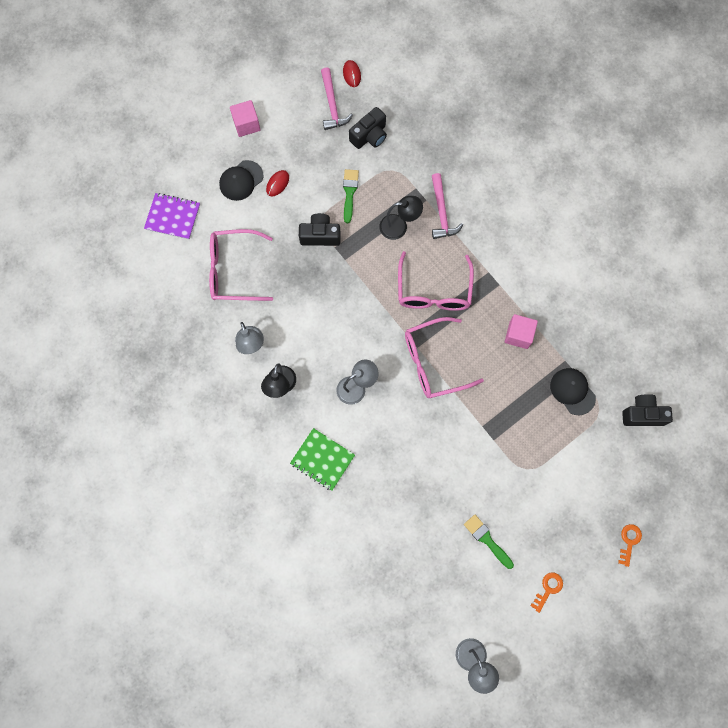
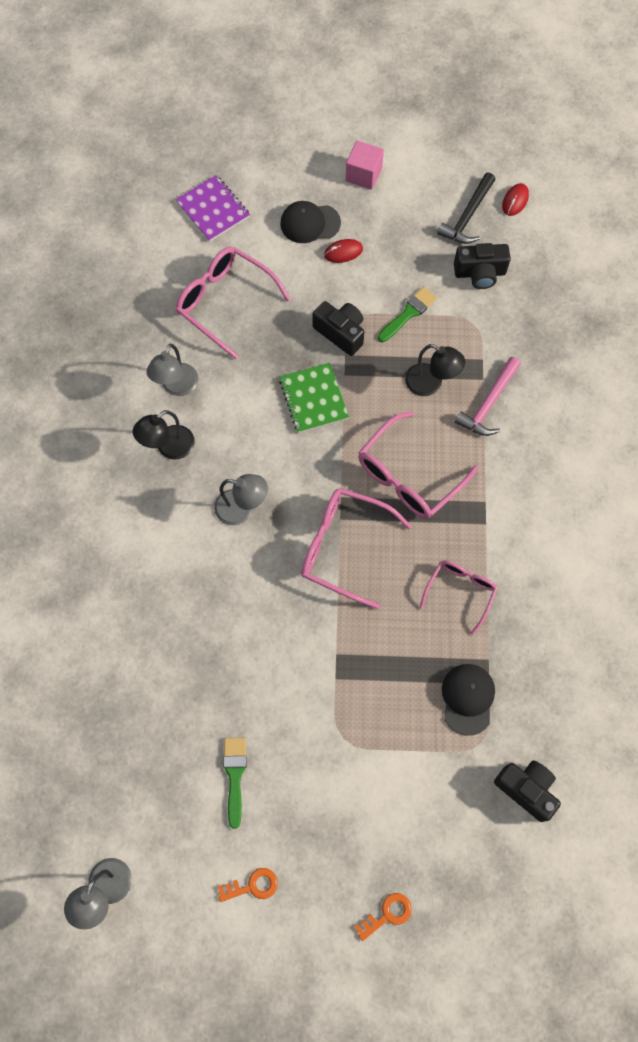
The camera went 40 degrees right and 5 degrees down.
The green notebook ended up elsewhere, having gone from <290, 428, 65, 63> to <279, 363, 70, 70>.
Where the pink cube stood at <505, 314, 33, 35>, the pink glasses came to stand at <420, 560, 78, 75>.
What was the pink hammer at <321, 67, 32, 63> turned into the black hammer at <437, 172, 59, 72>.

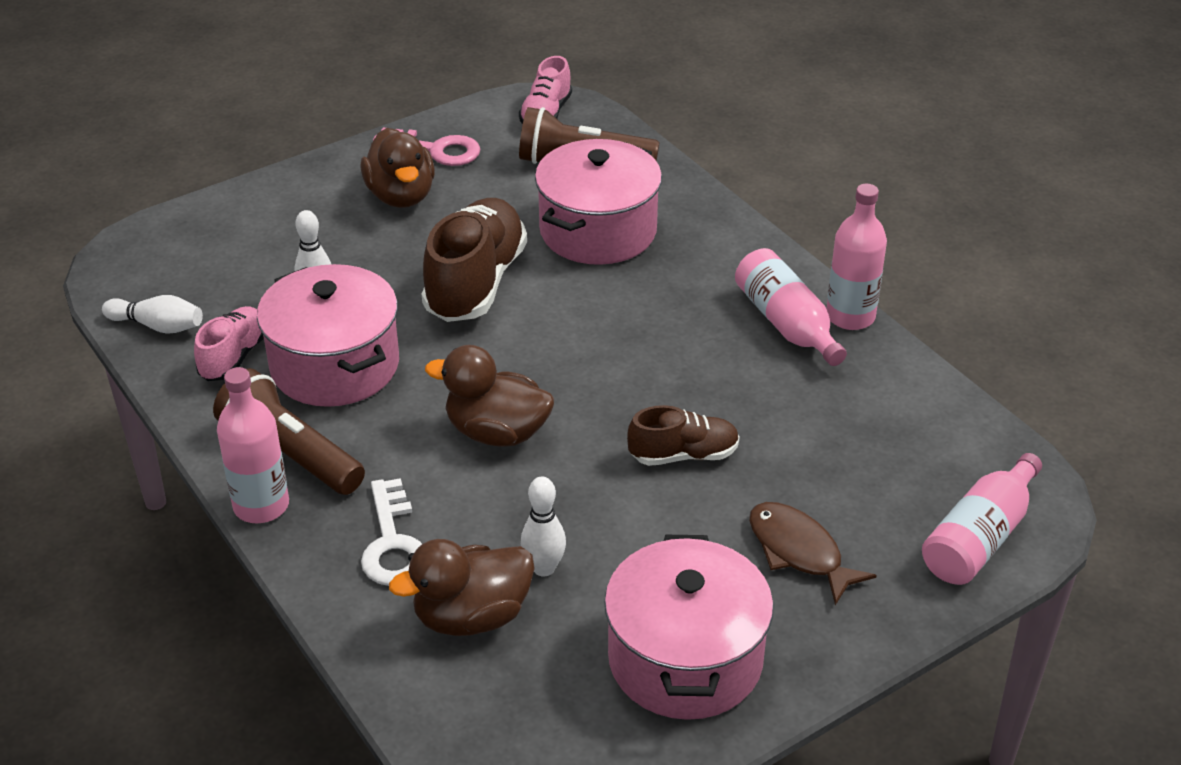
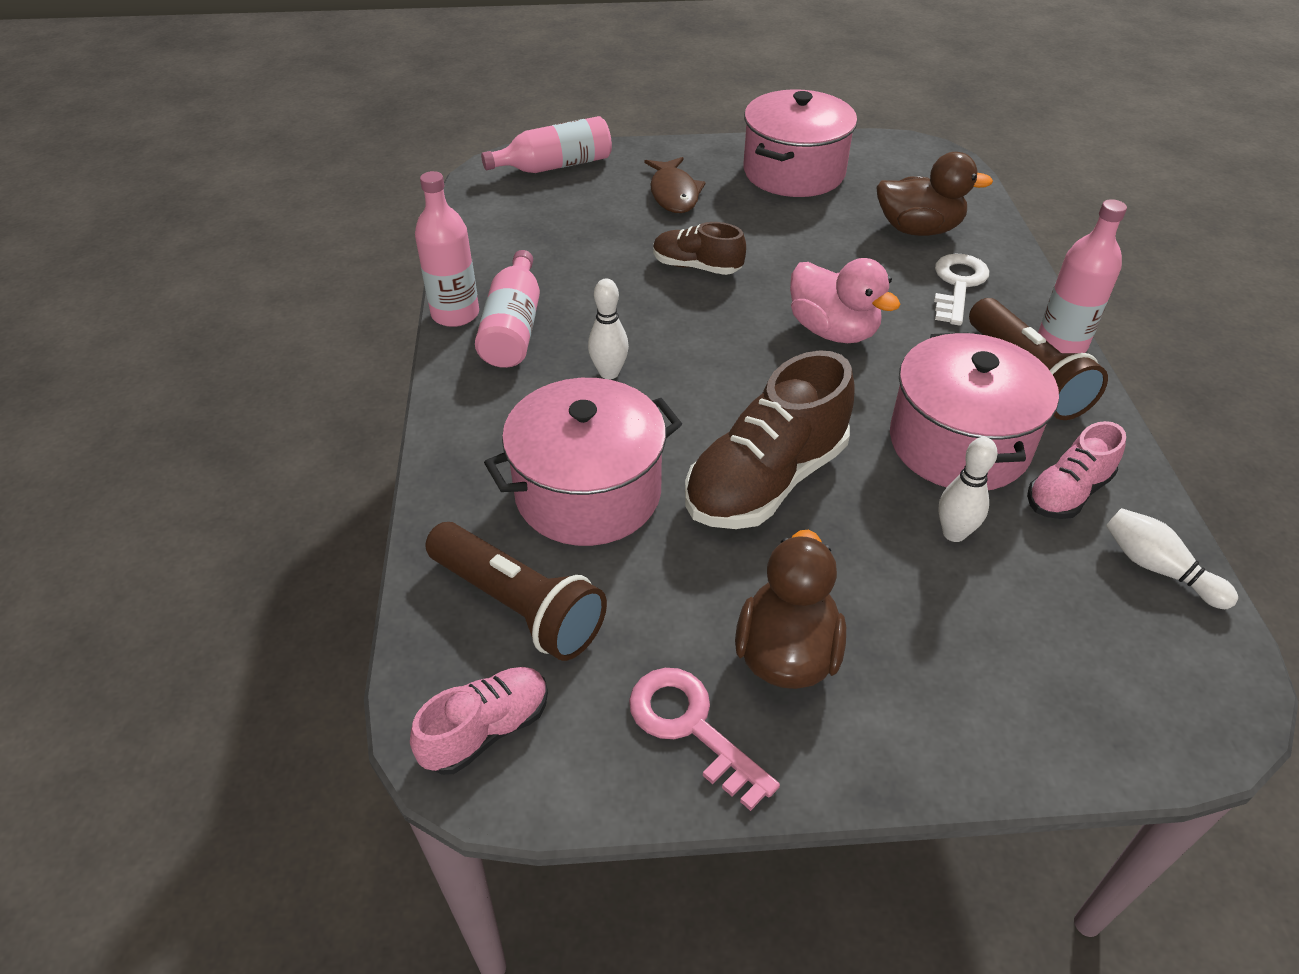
The camera went 150 degrees left and 5 degrees up.
The white bowling pin ended up elsewhere, having gone from <521, 477, 45, 100> to <588, 279, 41, 100>.
What was the brown duck at <425, 345, 129, 102> turned into the pink duck at <790, 258, 111, 85>.

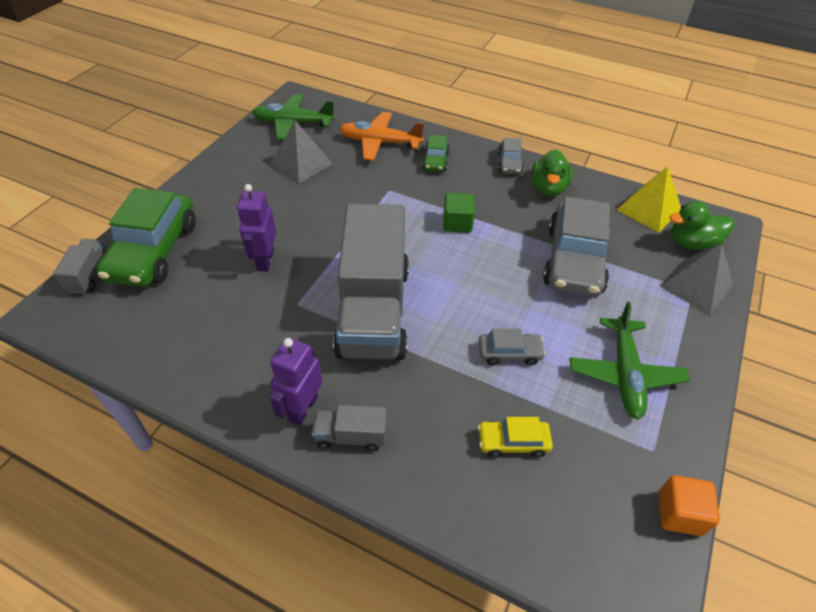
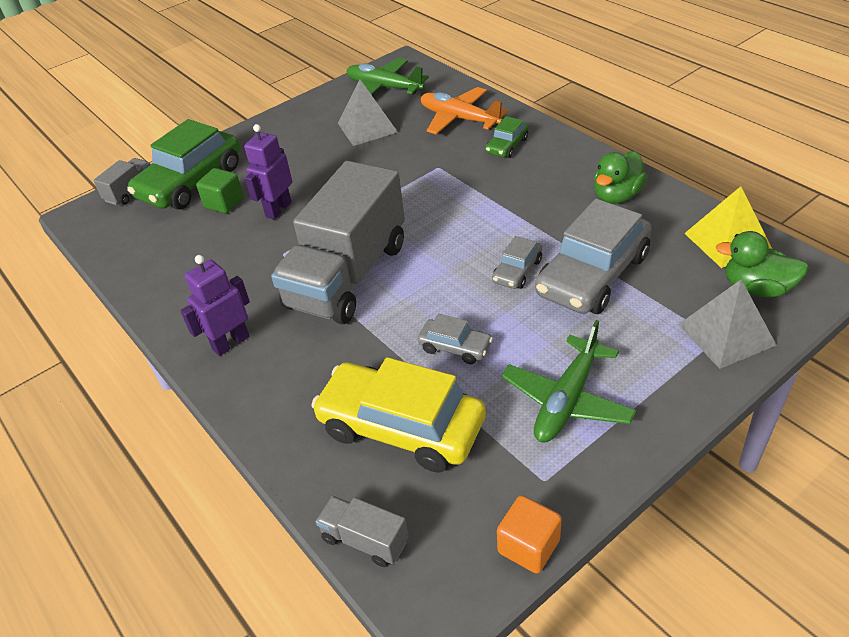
The camera went 30 degrees right and 5 degrees down.
The grey truck ended up elsewhere, having gone from <312, 405, 75, 47> to <316, 496, 93, 71>.
The green cube ended up elsewhere, having gone from <443, 193, 32, 40> to <196, 168, 48, 45>.
The grey car ended up elsewhere, having gone from <498, 137, 25, 37> to <492, 236, 50, 53>.
The size of the yellow car at <478, 417, 75, 41> changed by a factor of 2.11.

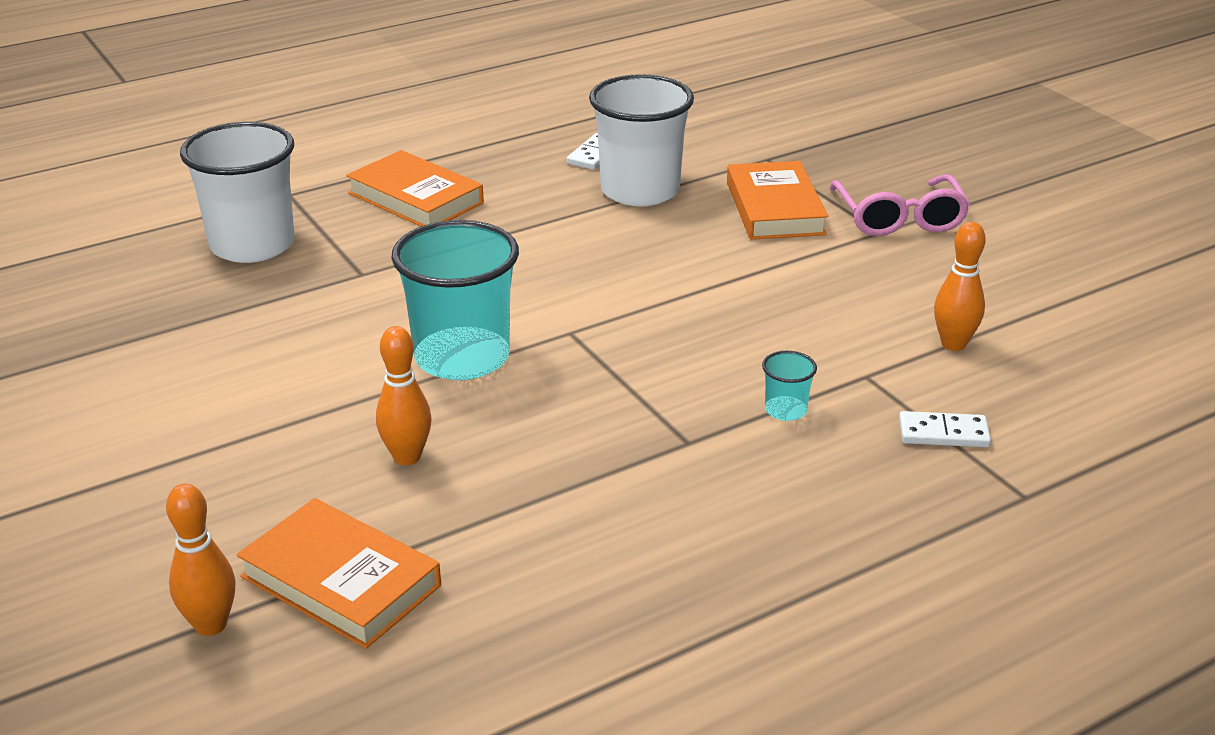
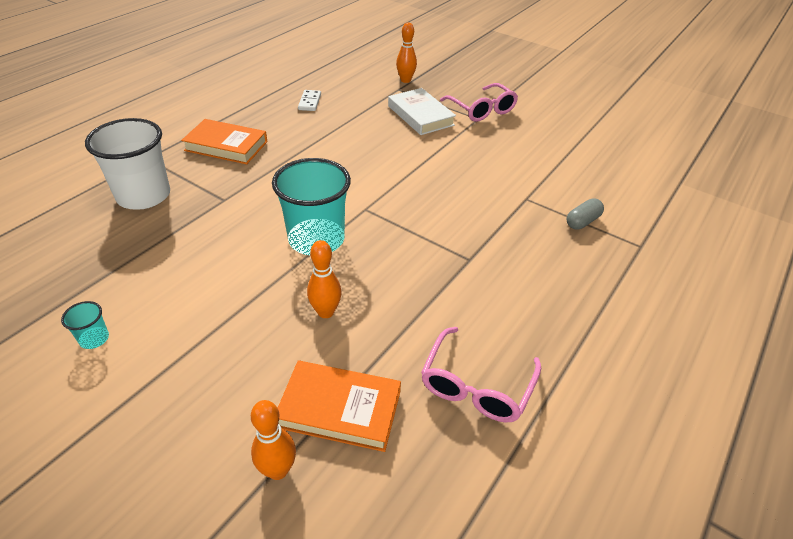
The camera went 25 degrees left and 10 degrees up.
The second view lost the white cup at <589, 74, 105, 132>.
The second view gained the pink glasses at <421, 327, 120, 95>.
The turquoise cup ended up elsewhere, having gone from <762, 351, 55, 70> to <61, 301, 48, 48>.
The orange bowling pin ended up elsewhere, having gone from <934, 222, 52, 129> to <396, 22, 21, 61>.
Where the white domino stood at <899, 411, 92, 36>, the grey capsule came to stand at <566, 198, 38, 32>.
What was the orange book at <727, 161, 101, 79> turned into the white book at <388, 88, 68, 47>.

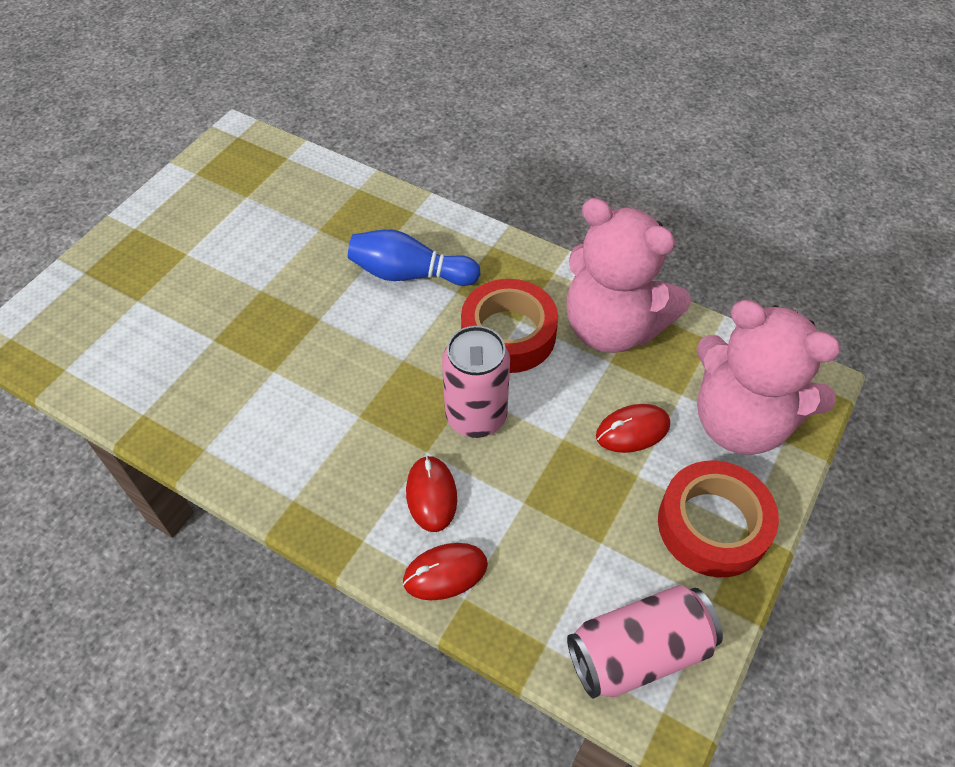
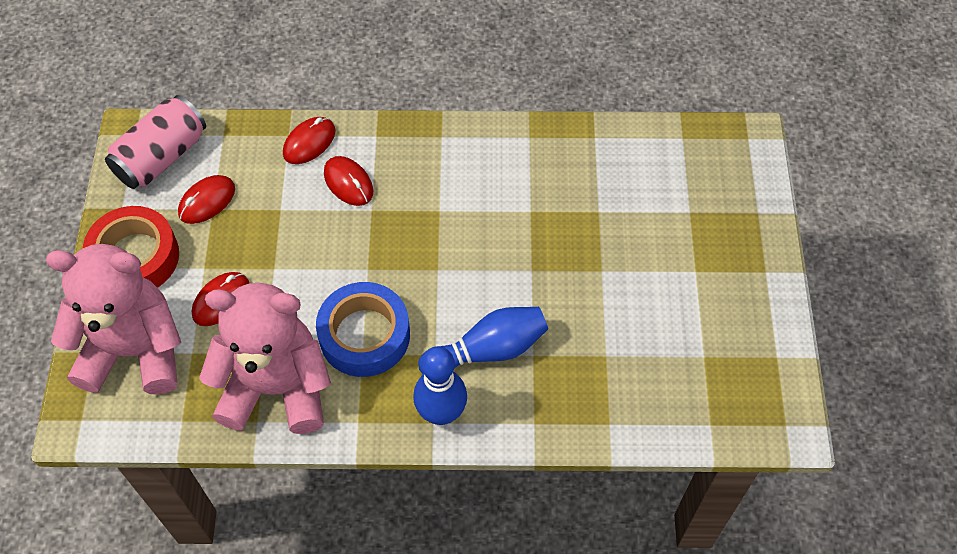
The camera went 150 degrees right and 5 degrees up.
The second view lost the pink can at <442, 326, 68, 112>.
The second view gained the red mouse at <178, 175, 57, 49>.
The second view gained the blue bowling pin at <413, 346, 54, 79>.
What was the red tape at <461, 279, 97, 94> turned into the blue tape at <316, 282, 94, 95>.

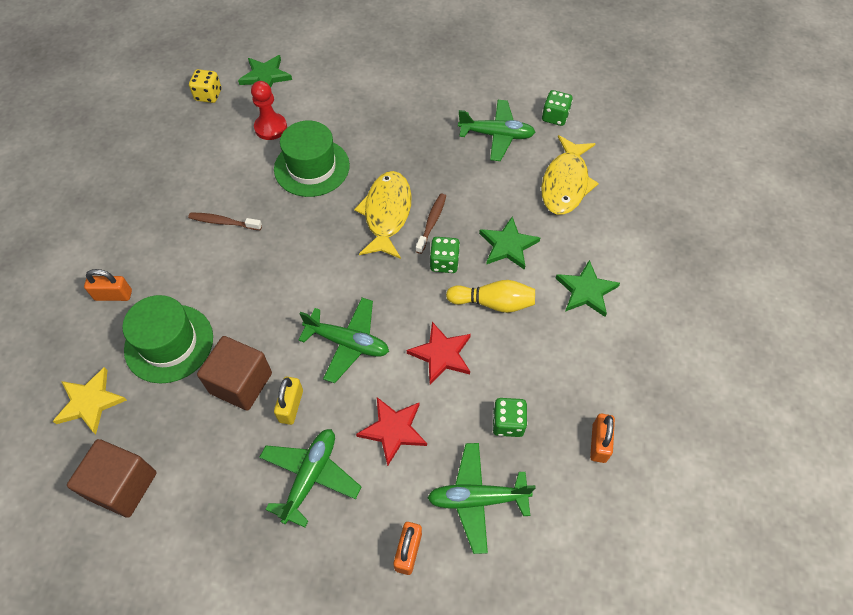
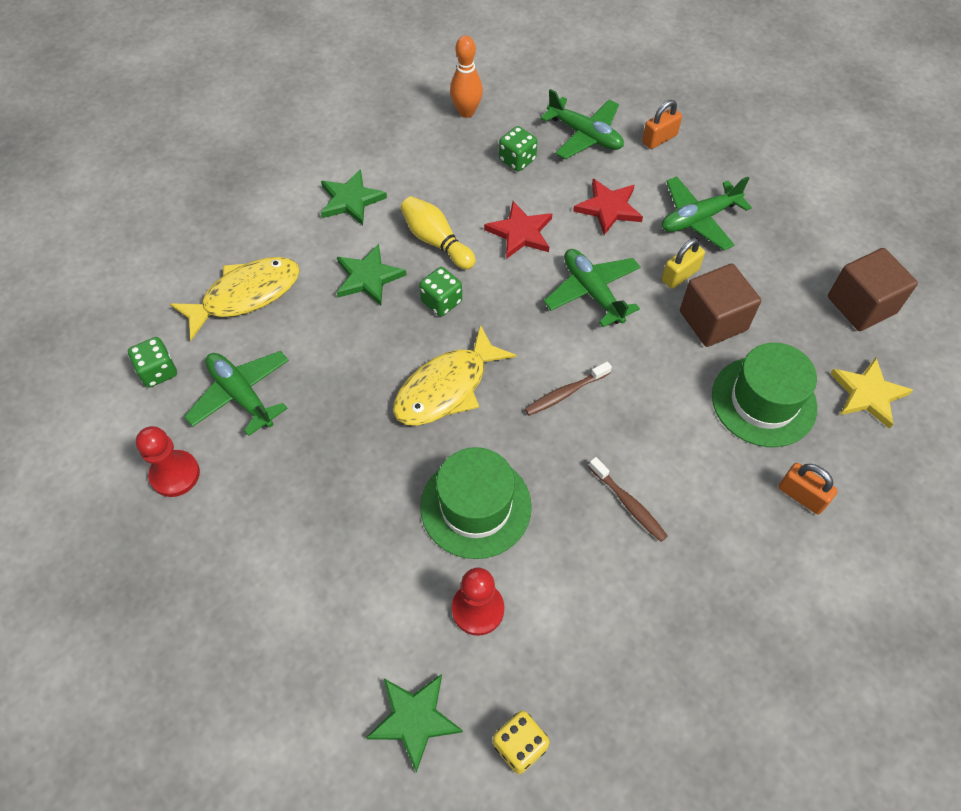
The camera went 140 degrees left and 0 degrees up.
The second view gained the red pawn at <136, 426, 64, 71>.
The brown toothbrush ended up elsewhere, having gone from <415, 194, 31, 60> to <525, 362, 87, 54>.
Where the orange padlock stood at <590, 414, 25, 49>, the orange bowling pin came to stand at <450, 35, 33, 83>.

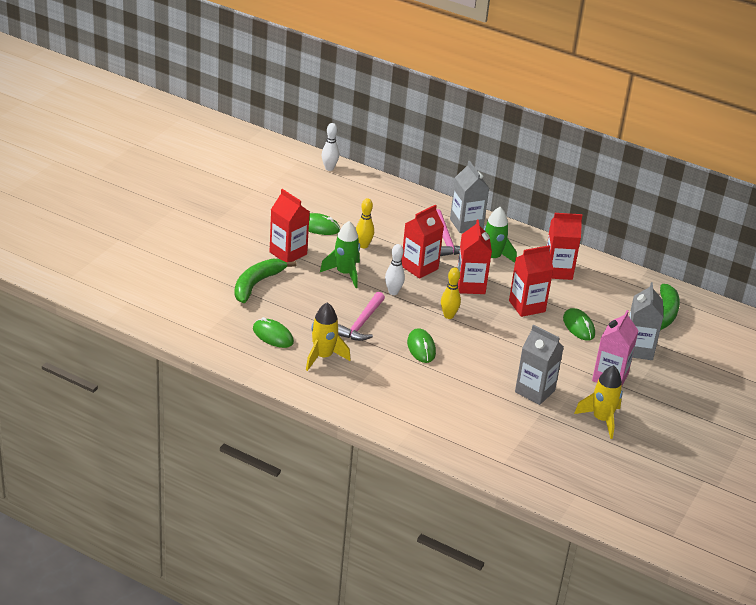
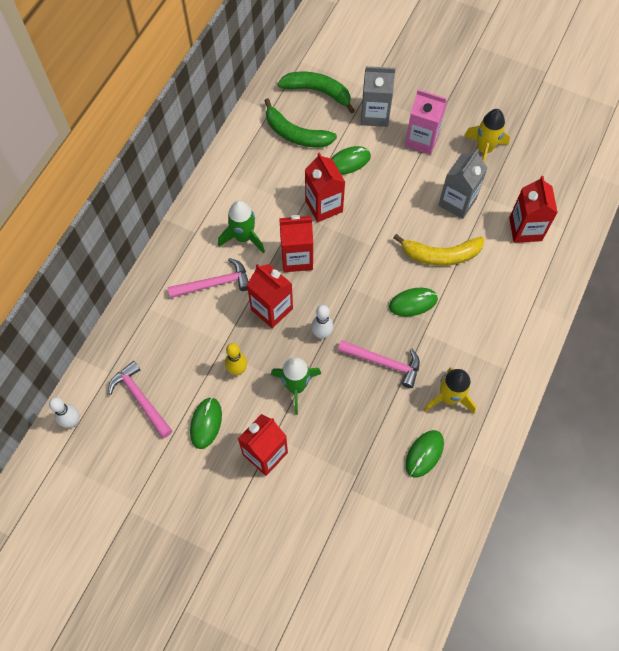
The camera went 90 degrees left and 30 degrees up.
The second view lost the yellow bowling pin at <441, 267, 20, 52>.
The second view lost the grey carton at <450, 161, 39, 72>.
The second view gained the pink hammer at <108, 361, 64, 77>.
The second view gained the yellow banana at <393, 234, 91, 32>.
The green banana ended up elsewhere, having gone from <234, 259, 63, 44> to <264, 98, 73, 49>.
The red carton ended up elsewhere, having gone from <547, 213, 35, 67> to <509, 176, 49, 67>.

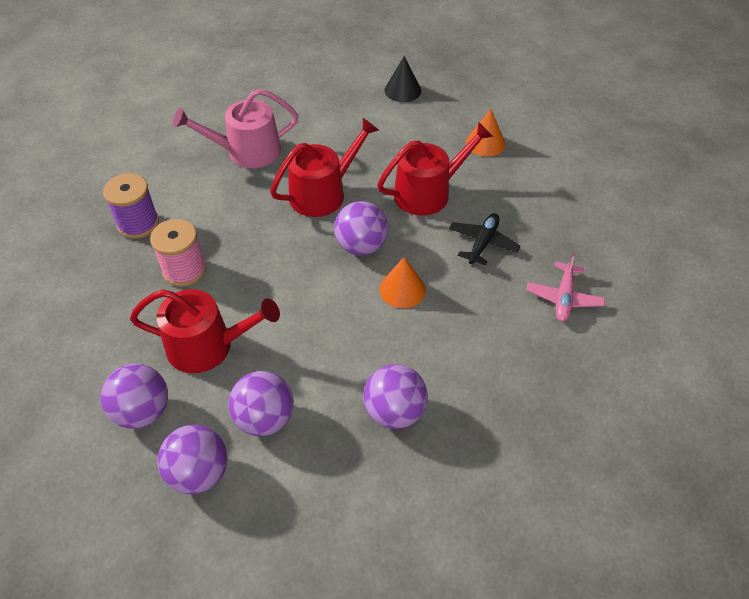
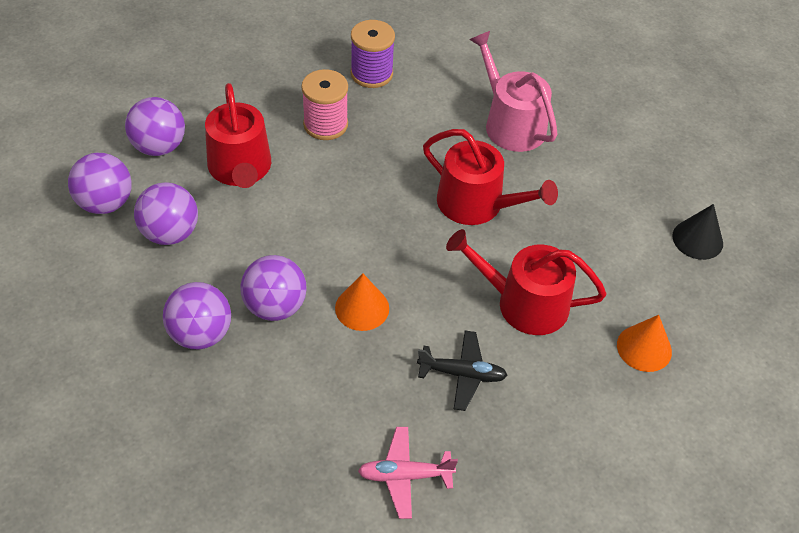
The camera went 70 degrees right and 0 degrees up.
The purple ball ended up elsewhere, having gone from <334, 201, 54, 54> to <240, 255, 67, 66>.
The red watering can at <377, 123, 116, 93> ended up facing another way, 150 degrees clockwise from before.

